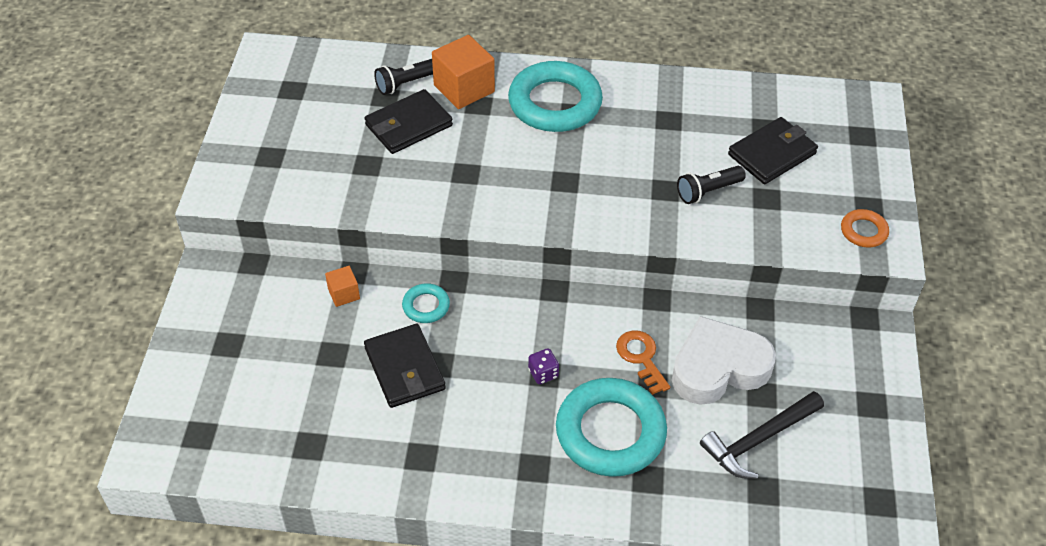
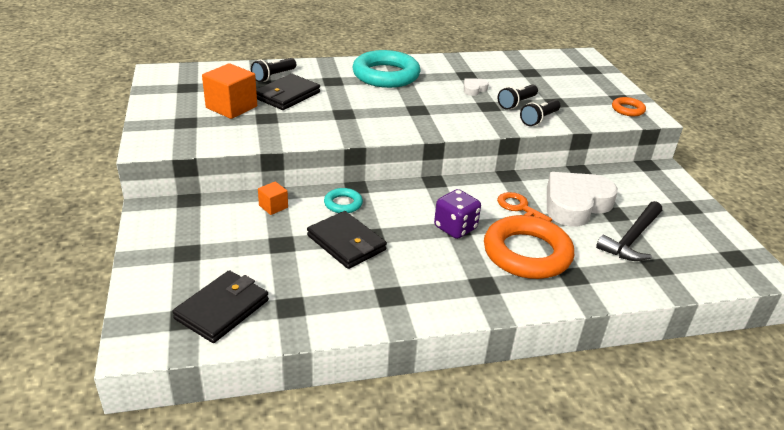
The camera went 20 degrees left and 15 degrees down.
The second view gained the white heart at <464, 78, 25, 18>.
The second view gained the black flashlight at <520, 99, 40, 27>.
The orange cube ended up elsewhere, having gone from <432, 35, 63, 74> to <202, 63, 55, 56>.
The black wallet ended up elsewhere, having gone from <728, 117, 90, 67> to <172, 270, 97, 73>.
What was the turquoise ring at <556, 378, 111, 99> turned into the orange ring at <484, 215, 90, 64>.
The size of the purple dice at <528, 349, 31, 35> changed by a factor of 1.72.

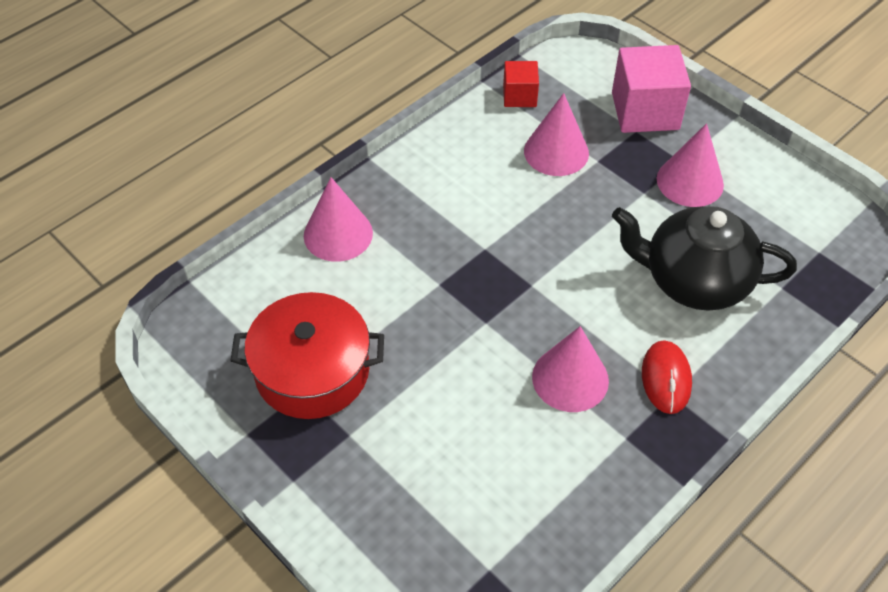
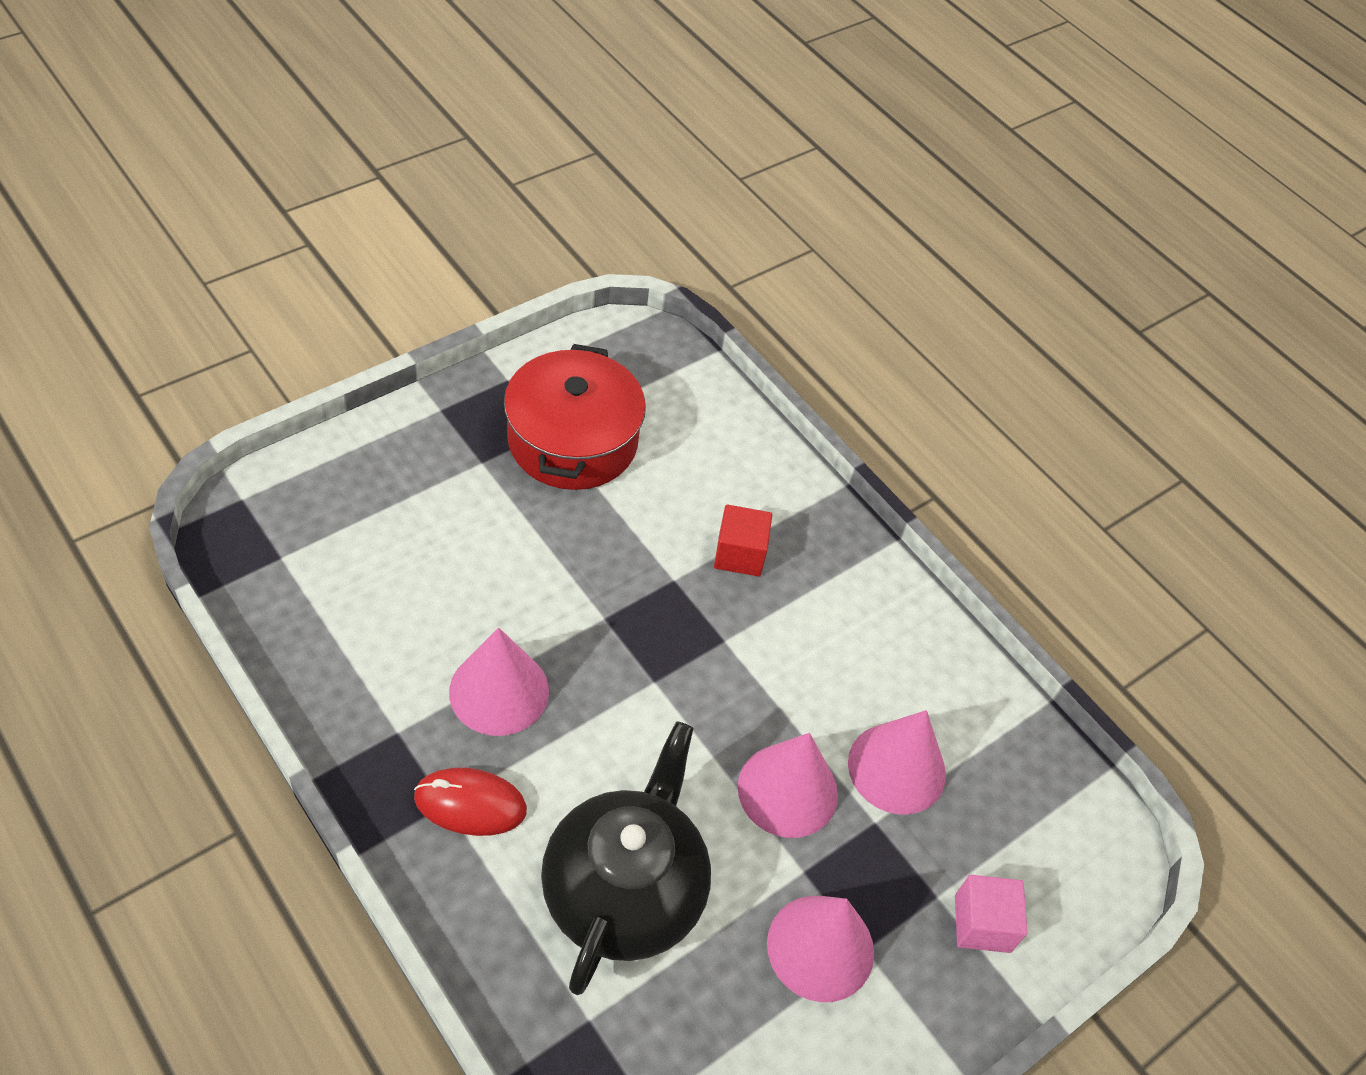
The camera went 90 degrees right and 0 degrees up.
The pink cone ended up elsewhere, having gone from <304, 177, 69, 85> to <738, 733, 100, 105>.
The red cube ended up elsewhere, having gone from <503, 61, 36, 46> to <714, 505, 58, 72>.
The size of the pink cube at <612, 45, 79, 88> changed by a factor of 0.55.

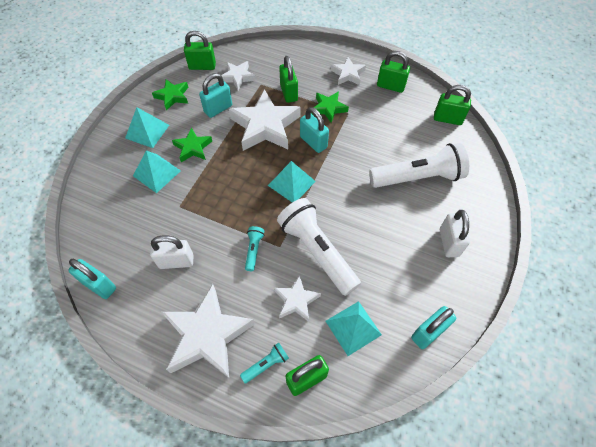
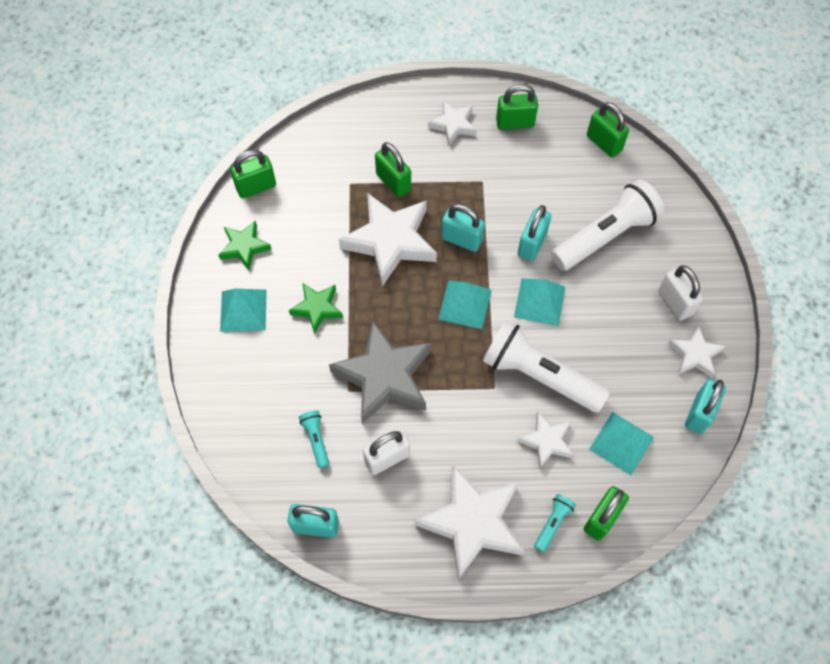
The camera went 25 degrees left and 5 degrees up.
The second view lost the green star at <311, 91, 38, 32>.
The second view gained the grey star at <329, 320, 102, 104>.
The turquoise pyramid ended up elsewhere, having gone from <133, 150, 48, 43> to <514, 278, 51, 48>.
The turquoise padlock ended up elsewhere, having gone from <199, 73, 33, 45> to <518, 205, 33, 56>.
The white star ended up elsewhere, having gone from <221, 61, 35, 29> to <668, 325, 58, 53>.
The turquoise flashlight ended up elsewhere, having gone from <245, 226, 19, 45> to <299, 411, 30, 57>.
The green padlock at <434, 85, 37, 40> ended up facing another way, 60 degrees clockwise from before.

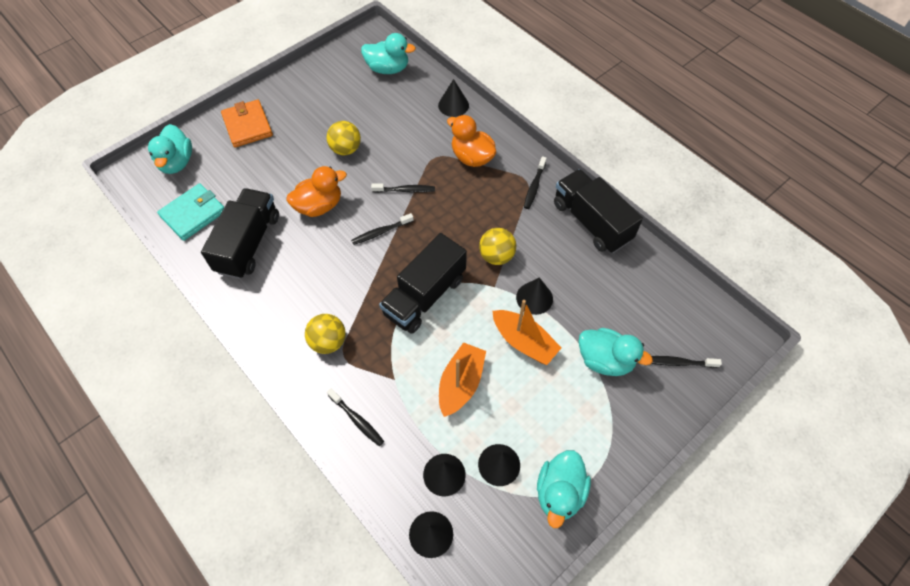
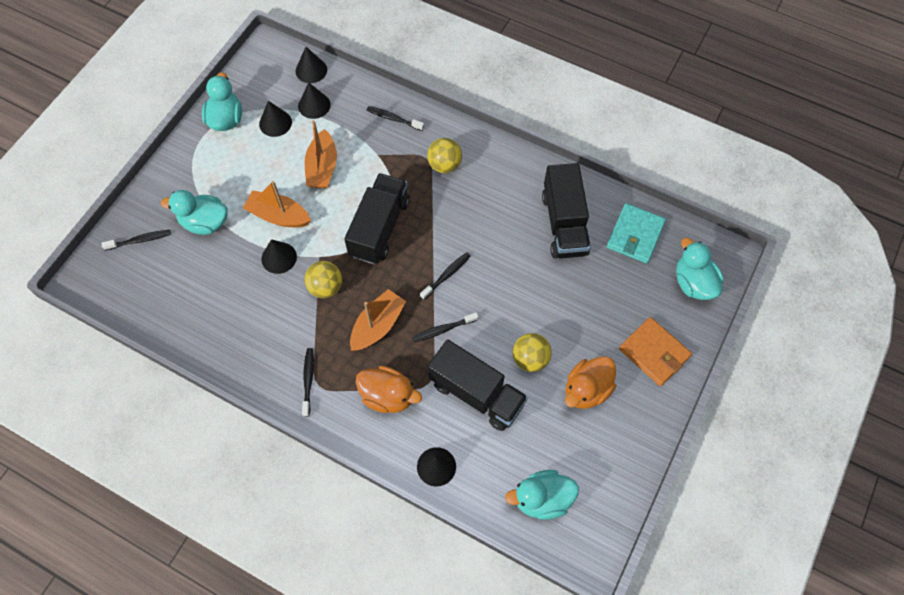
The camera went 160 degrees right and 5 degrees up.
The second view gained the orange boat at <350, 289, 56, 62>.
The orange duck ended up elsewhere, having gone from <287, 166, 60, 51> to <565, 356, 51, 53>.
The black truck ended up elsewhere, having gone from <554, 169, 89, 84> to <428, 339, 100, 92>.

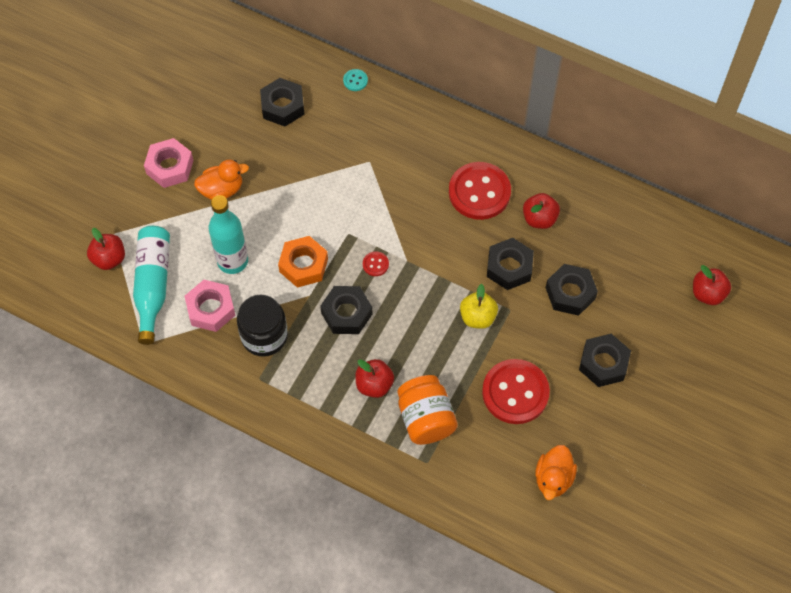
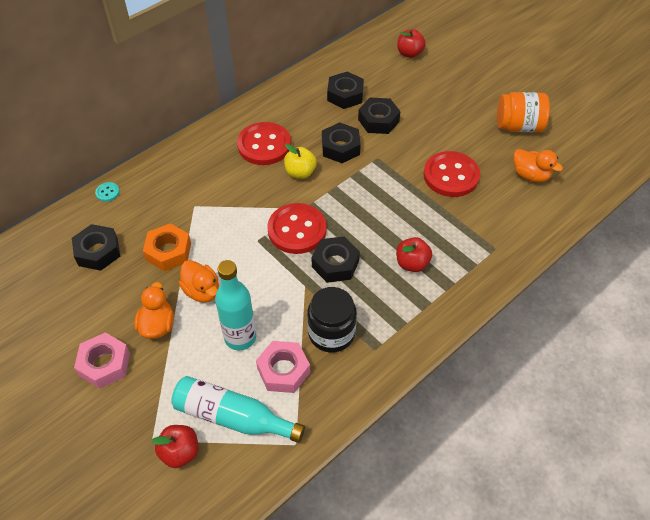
The camera went 70 degrees left and 10 degrees down.
The second view lost the red apple at <523, 193, 37, 36>.
The second view gained the orange duck at <179, 260, 40, 43>.
The orange nut ended up elsewhere, having gone from <278, 236, 50, 52> to <143, 223, 48, 48>.
The orange jar ended up elsewhere, having gone from <397, 375, 61, 70> to <497, 92, 53, 40>.
The yellow apple ended up elsewhere, having gone from <460, 284, 38, 45> to <284, 144, 33, 35>.
The black nut ended up elsewhere, having gone from <579, 334, 52, 53> to <327, 72, 37, 37>.
The size of the red button at <363, 251, 26, 25> changed by a factor of 2.42.

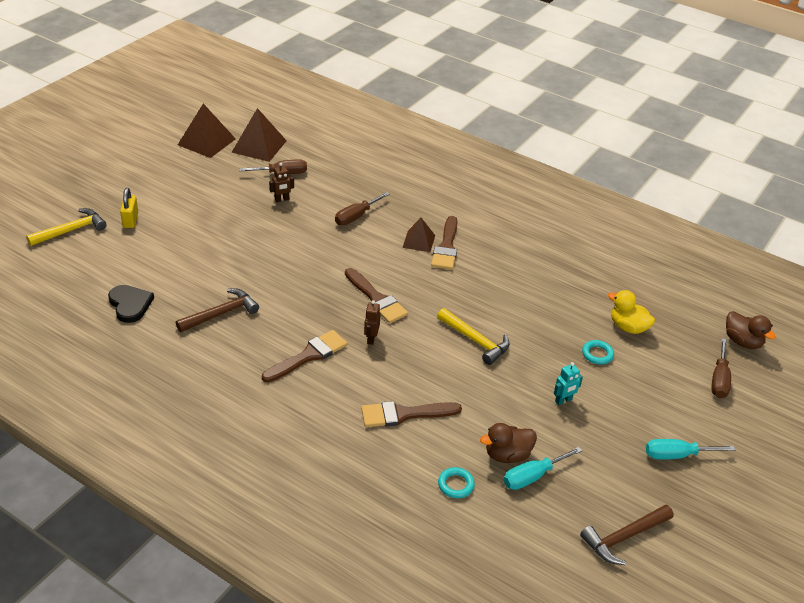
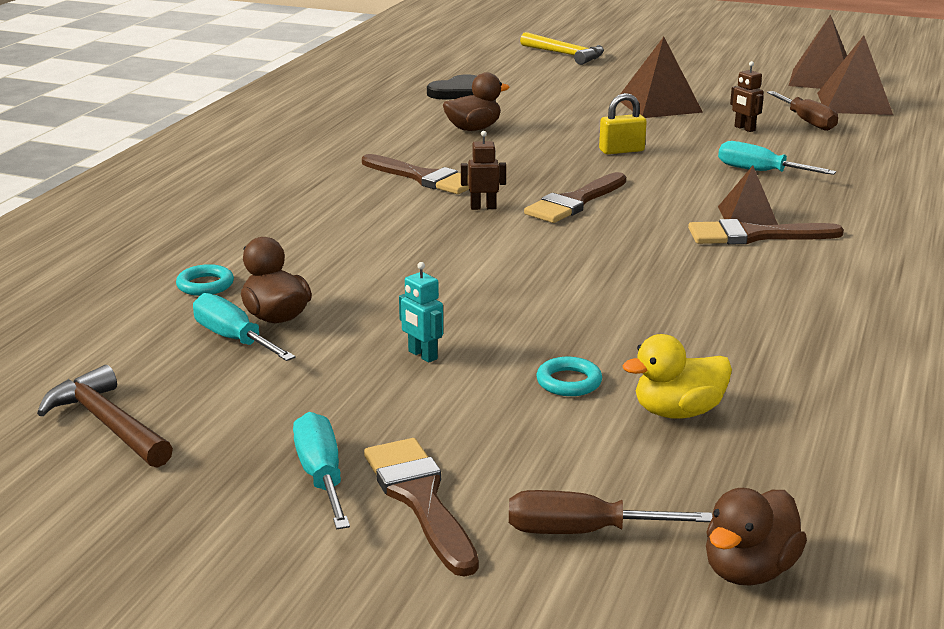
The camera went 80 degrees right and 15 degrees down.
The second view lost the yellow hammer at <437, 308, 73, 57>.
The second view gained the brown pyramid at <621, 37, 82, 81>.
The yellow padlock ended up elsewhere, having gone from <120, 188, 19, 40> to <599, 93, 48, 61>.
The brown brush ended up elsewhere, having gone from <361, 401, 101, 26> to <364, 438, 115, 139>.
Where the brown hammer stood at <176, 288, 83, 44>, the brown duck came to stand at <443, 72, 66, 59>.
What was the brown screwdriver at <335, 192, 55, 33> turned into the turquoise screwdriver at <718, 141, 118, 34>.
The yellow duck at <608, 290, 47, 44> ended up facing another way, 135 degrees counterclockwise from before.

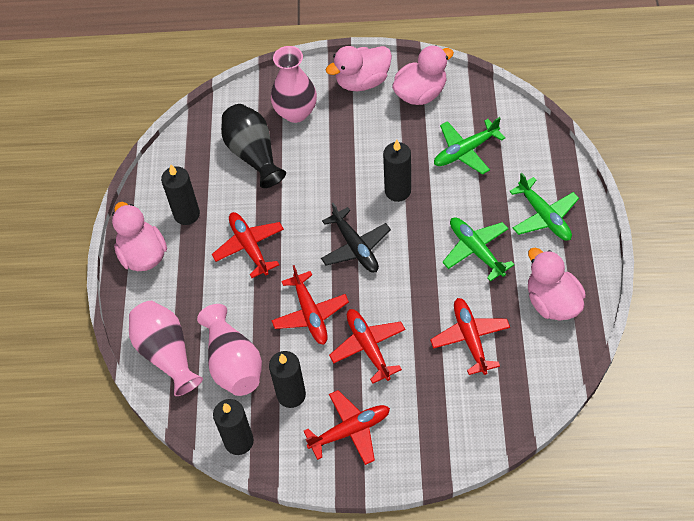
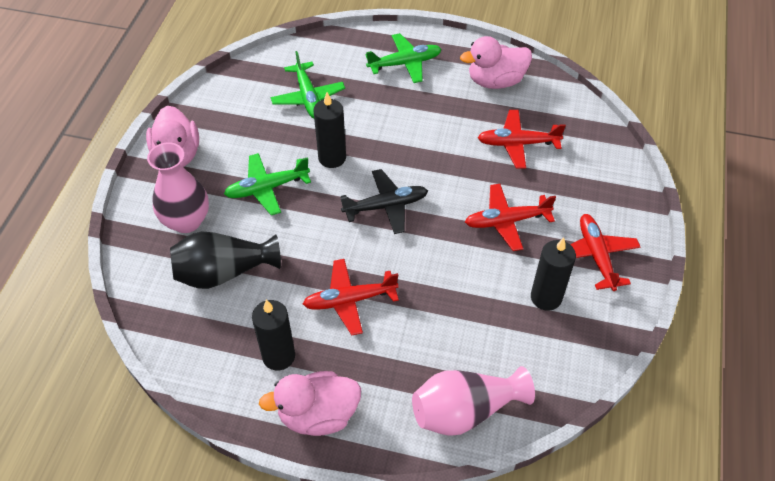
The camera went 80 degrees left and 5 degrees down.
The second view lost the pink vase at <197, 304, 65, 92>.
The second view lost the black candle at <213, 399, 41, 56>.
The second view lost the red plane at <271, 265, 78, 79>.
The second view lost the pink duck at <392, 45, 62, 60>.
The green plane ended up elsewhere, having gone from <442, 217, 73, 64> to <224, 153, 87, 62>.

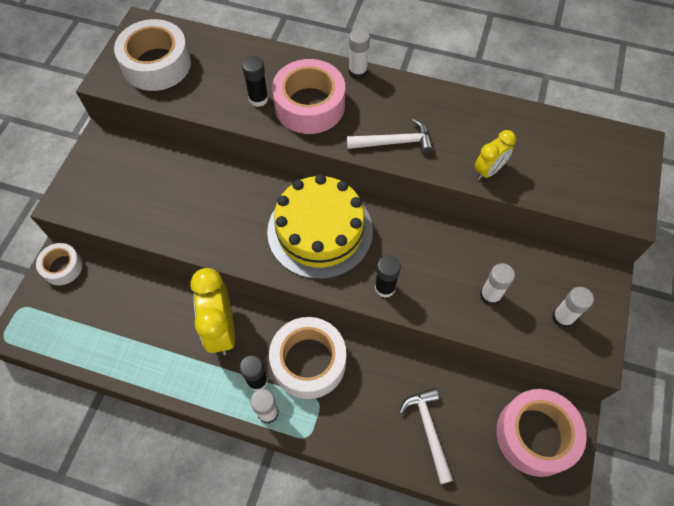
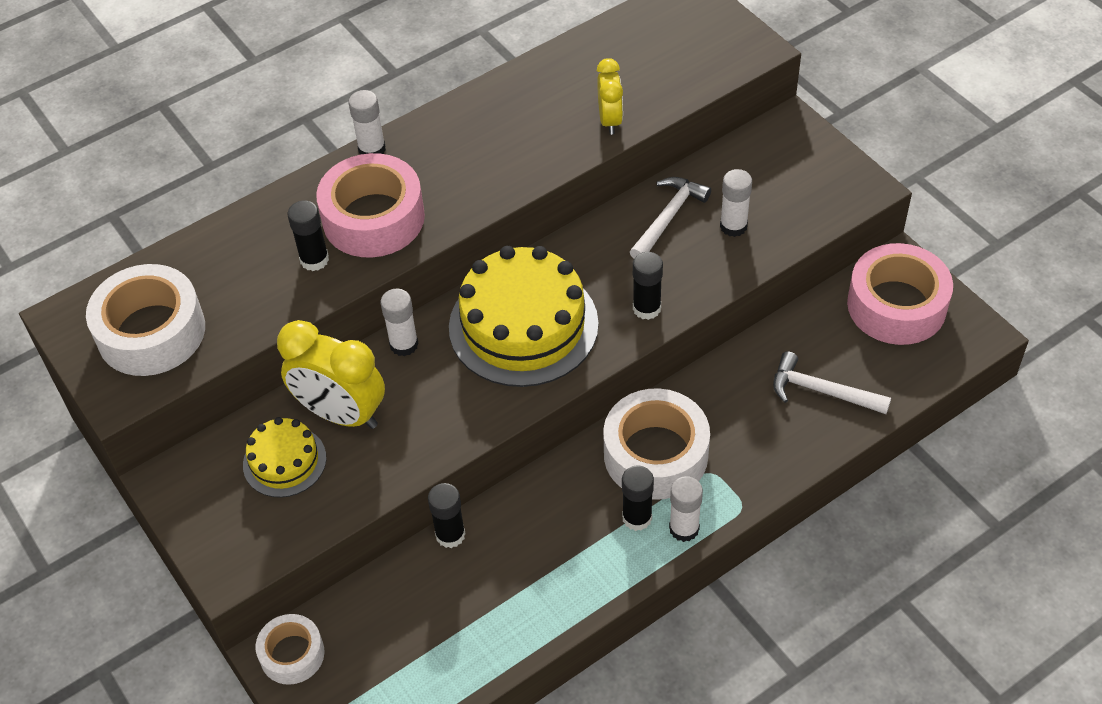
The camera went 50 degrees left and 10 degrees down.
The second view gained the yellow cake at <243, 417, 83, 81>.
The second view gained the black glue stick at <428, 483, 38, 65>.
The yellow clock ended up elsewhere, having gone from <190, 268, 45, 87> to <277, 320, 108, 109>.
The white hammer ended up elsewhere, having gone from <347, 119, 86, 35> to <630, 177, 81, 82>.
The white glue stick ended up elsewhere, having gone from <552, 287, 42, 41> to <381, 289, 38, 67>.

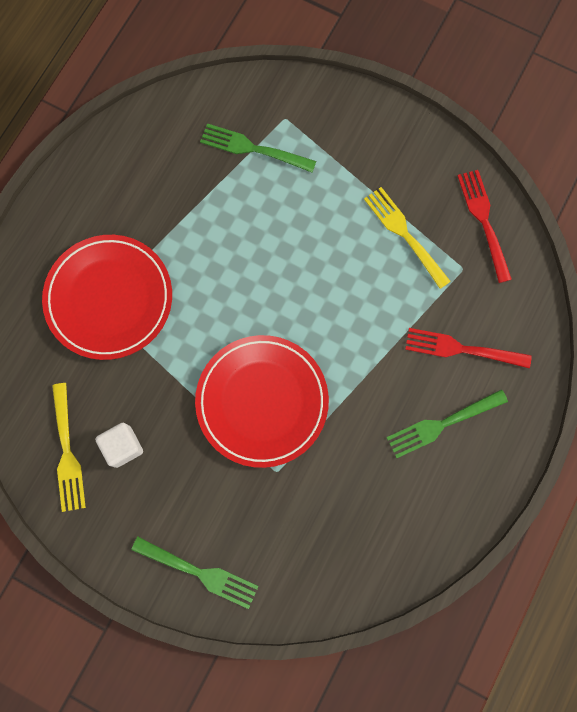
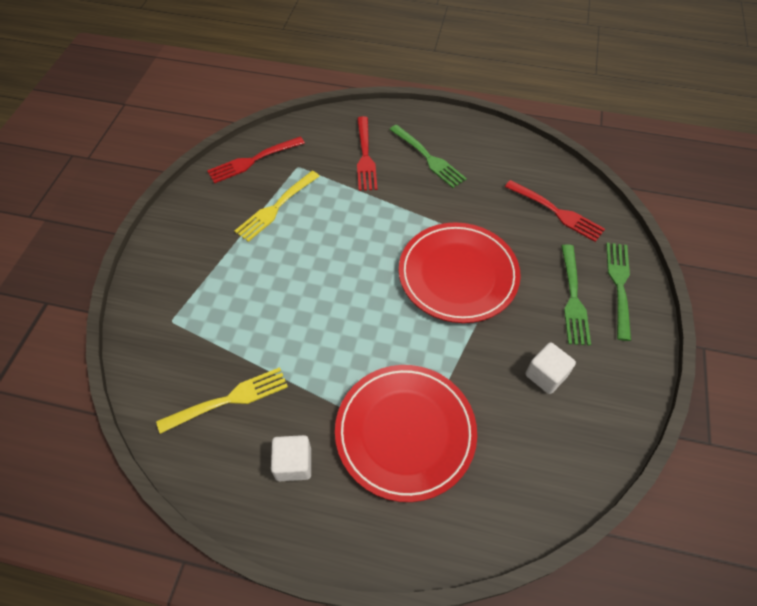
The camera went 105 degrees left and 20 degrees down.
The second view gained the white cube at <271, 435, 40, 46>.
The second view gained the red fork at <505, 180, 100, 62>.
The yellow fork ended up elsewhere, having gone from <52, 383, 34, 129> to <156, 367, 132, 67>.
The green fork ended up elsewhere, having gone from <200, 123, 116, 49> to <561, 244, 30, 102>.

